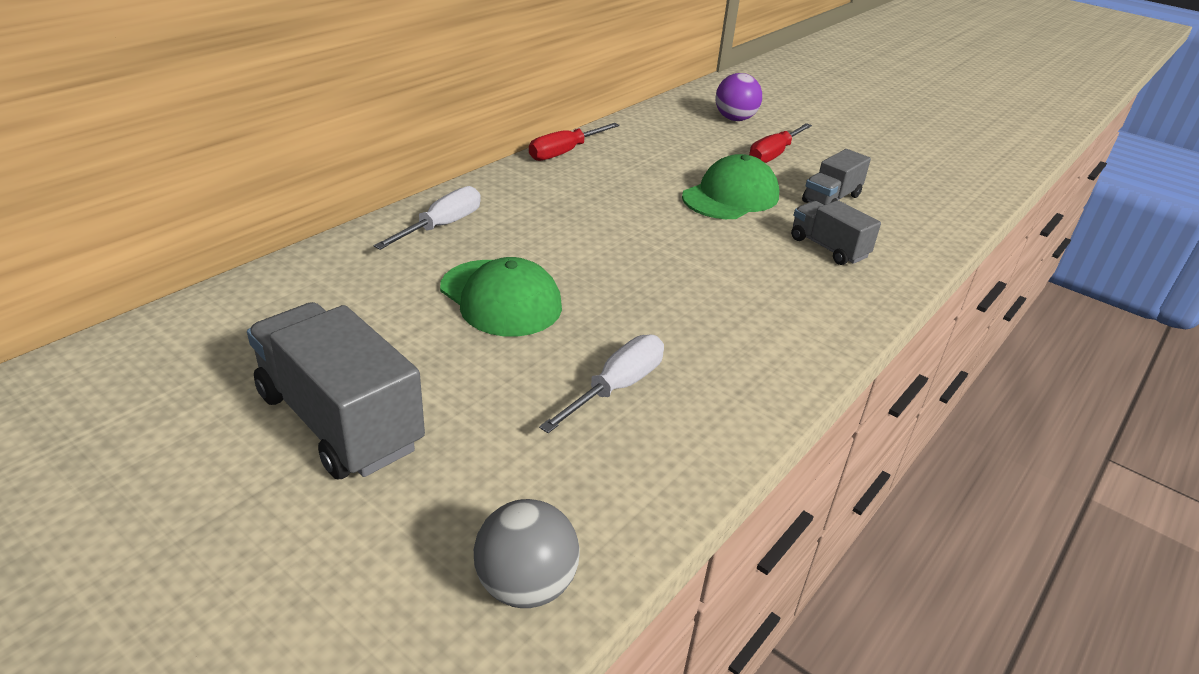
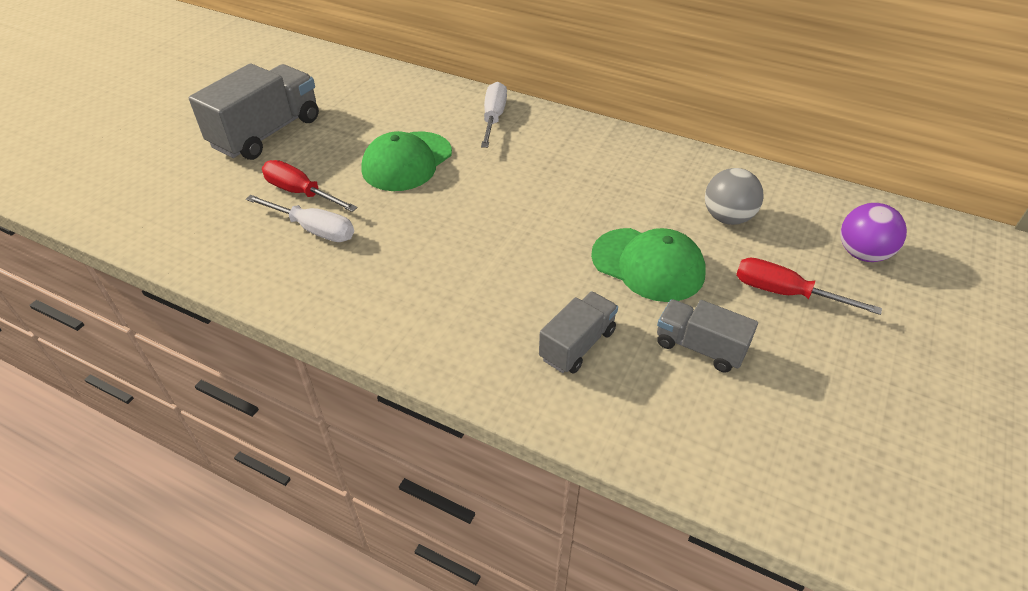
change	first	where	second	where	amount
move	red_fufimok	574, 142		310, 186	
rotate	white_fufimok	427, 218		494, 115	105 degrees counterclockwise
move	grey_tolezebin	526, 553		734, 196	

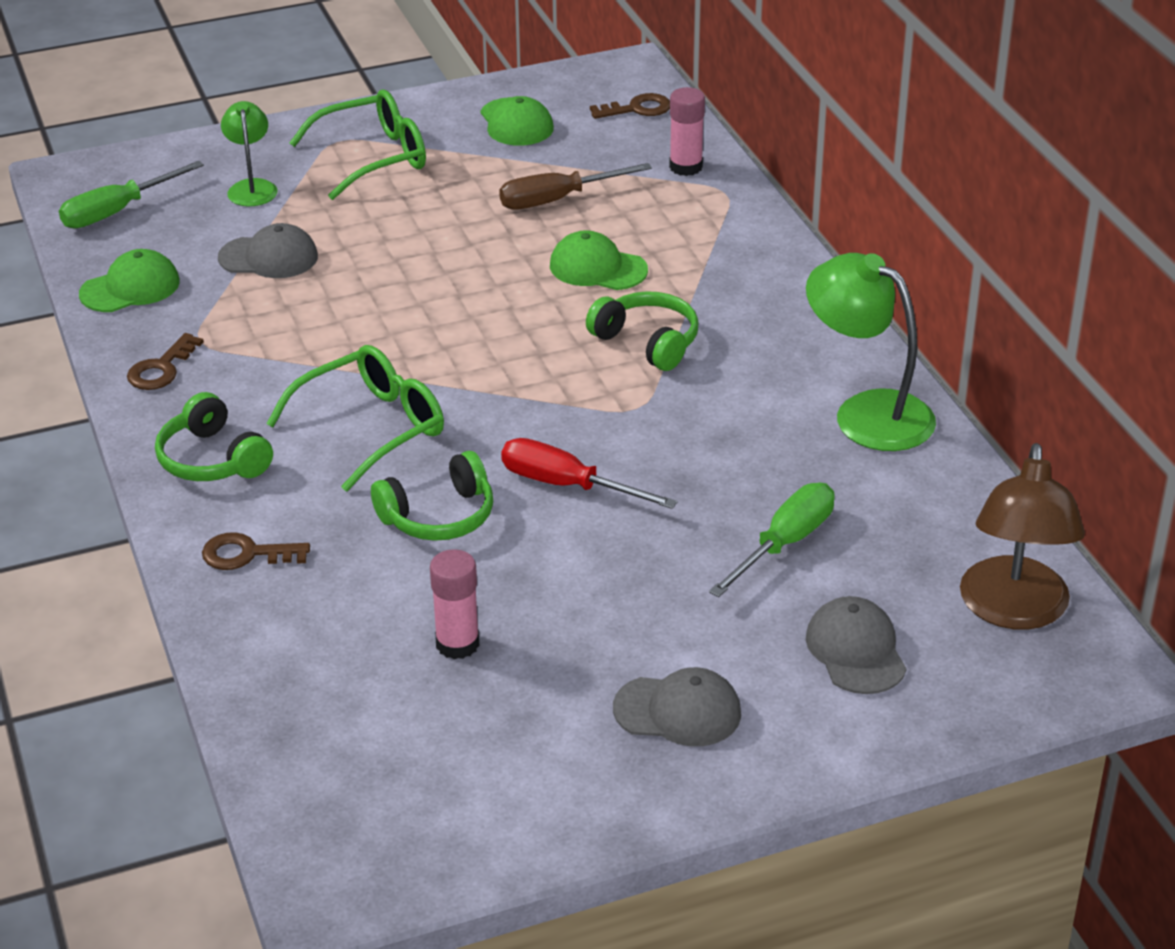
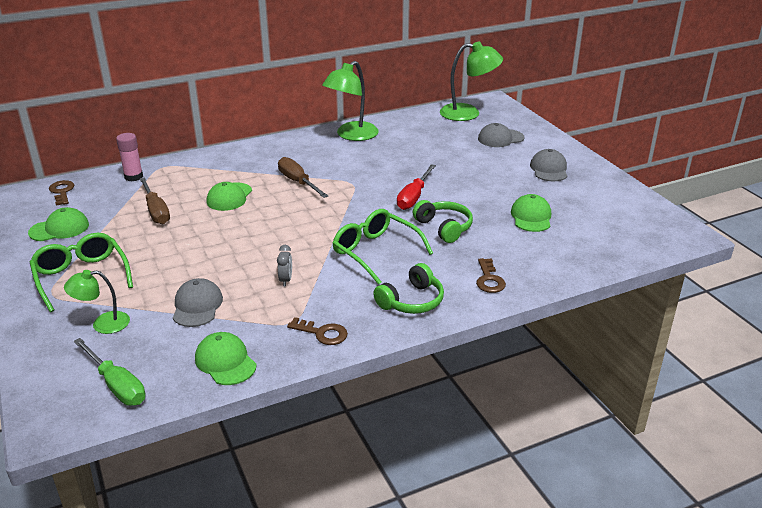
change	first	where	second	where	amount
insert			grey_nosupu	284, 265	
replace	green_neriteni	642, 331	brown_fufimok	303, 177	
recolor	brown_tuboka	1022, 536	green_tuboka	471, 81	
replace	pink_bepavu	454, 604	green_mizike	531, 213	
delete	green_fufimok	772, 540			

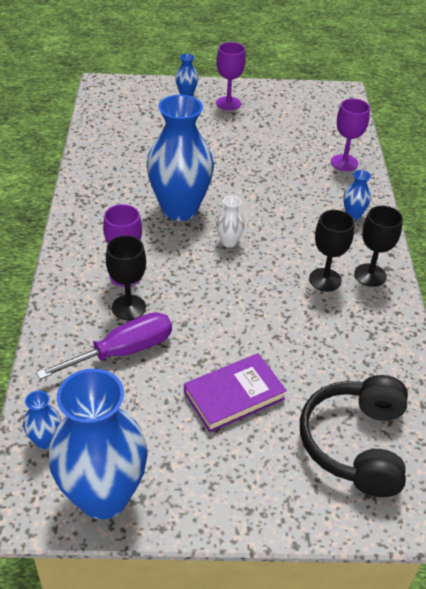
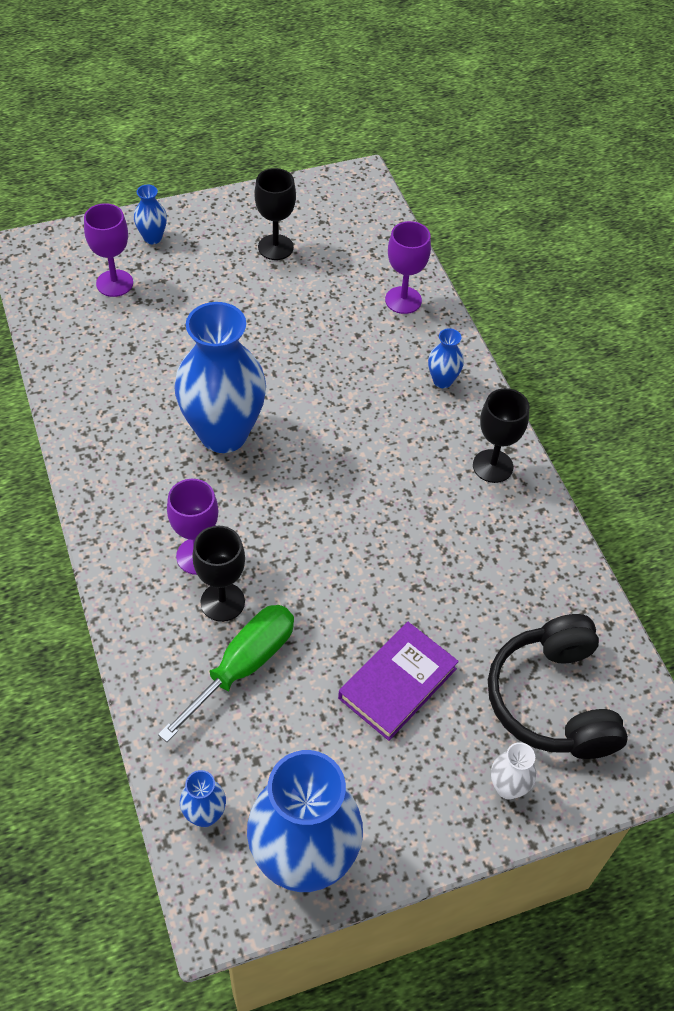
change	first	where	second	where	amount
move	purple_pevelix	231, 76		108, 250	
recolor	purple_fufimok	104, 346	green_fufimok	226, 673	
move	black_pevelix	332, 251		275, 214	
move	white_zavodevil	230, 221		513, 770	

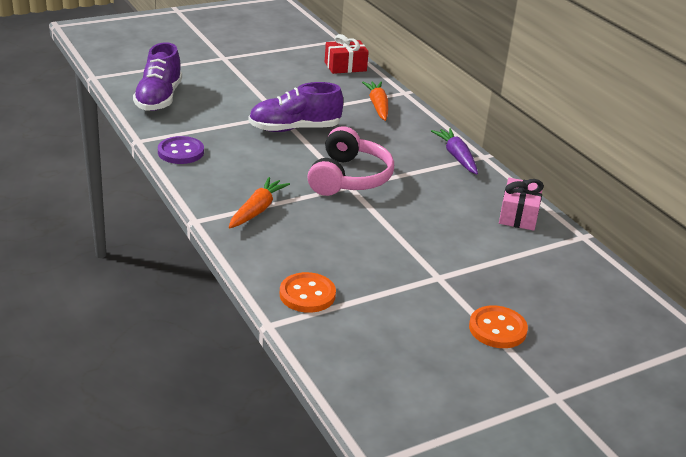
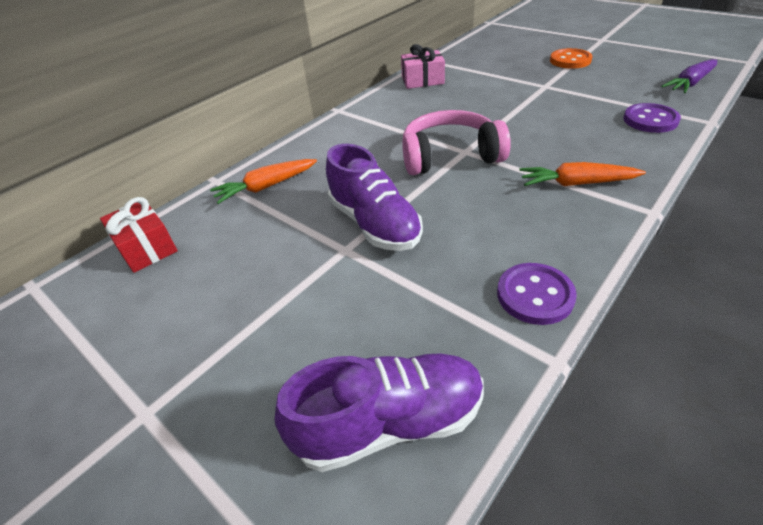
change	first	where	second	where	amount
recolor	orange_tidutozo	308, 292	purple_tidutozo	652, 118	
move	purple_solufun	454, 151		689, 76	

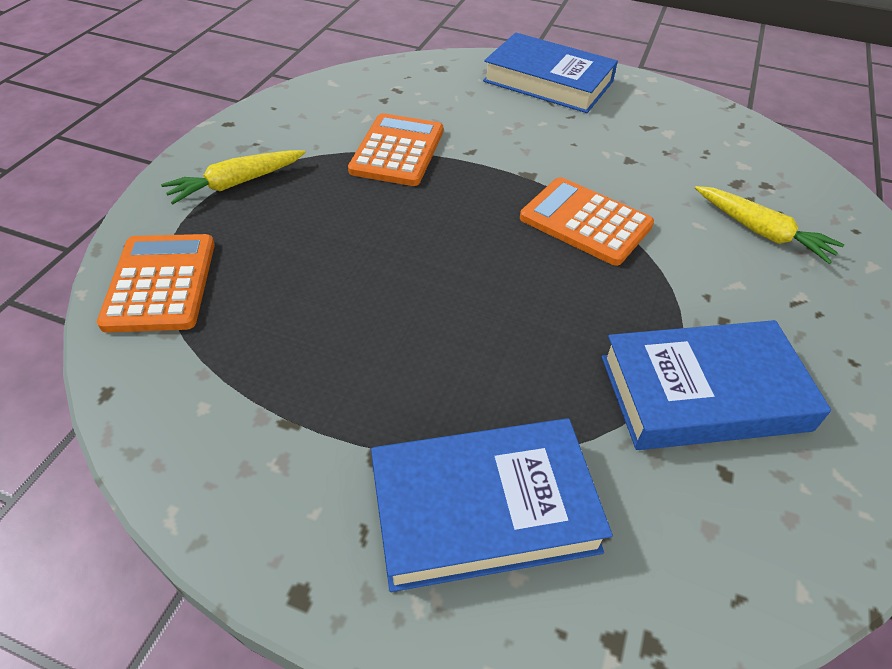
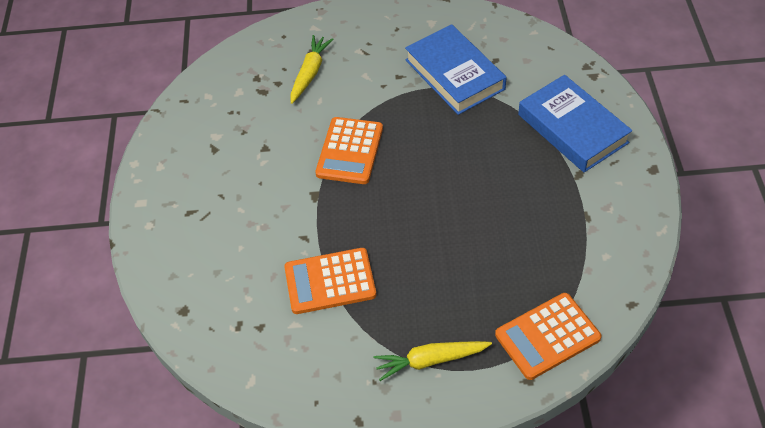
change	first	where	second	where	amount
rotate	yellow_solufun	233, 177		432, 361	135 degrees clockwise
delete	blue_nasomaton	550, 73			

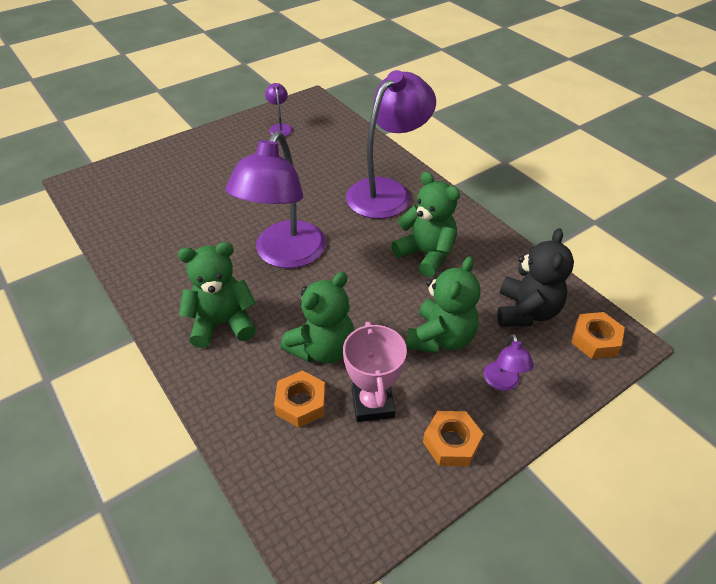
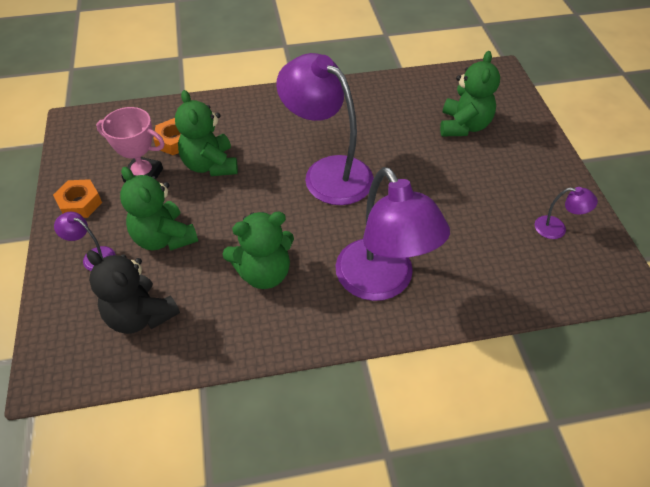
change	first	where	second	where	amount
move	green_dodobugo	217, 295		470, 93	
delete	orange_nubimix	598, 335			

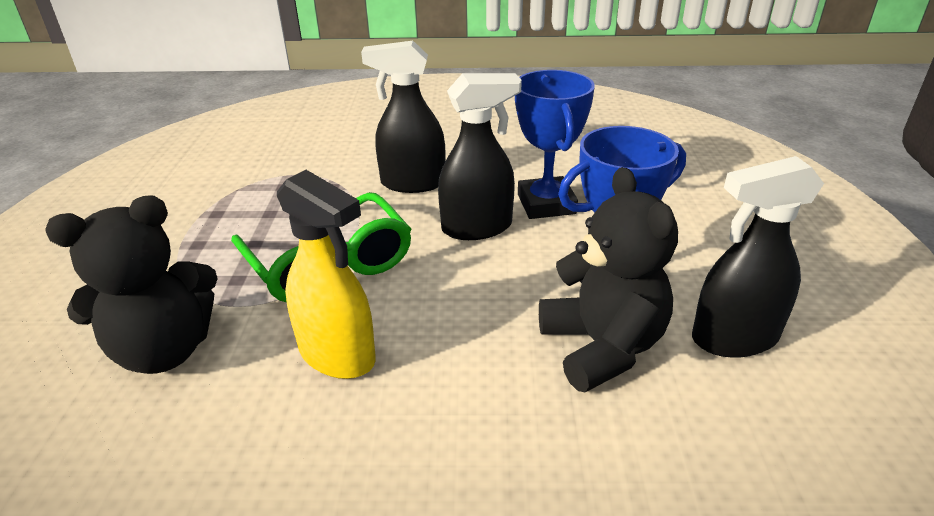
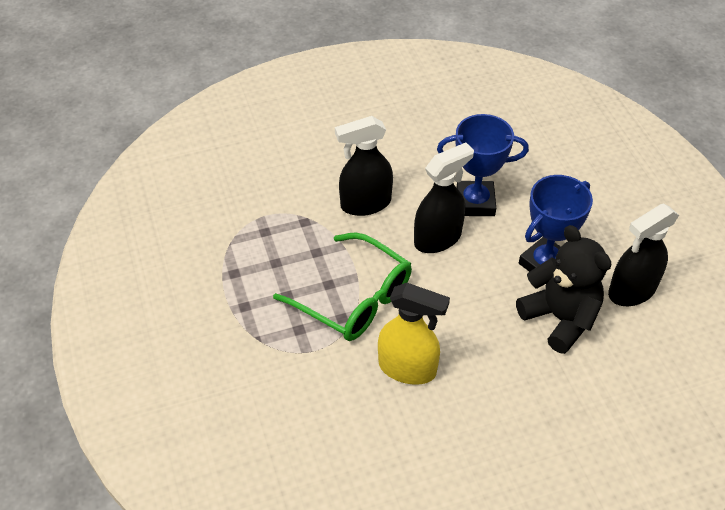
change	first	where	second	where	amount
rotate	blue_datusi	555, 144		483, 165	60 degrees counterclockwise
delete	black_dodobugo	131, 284			

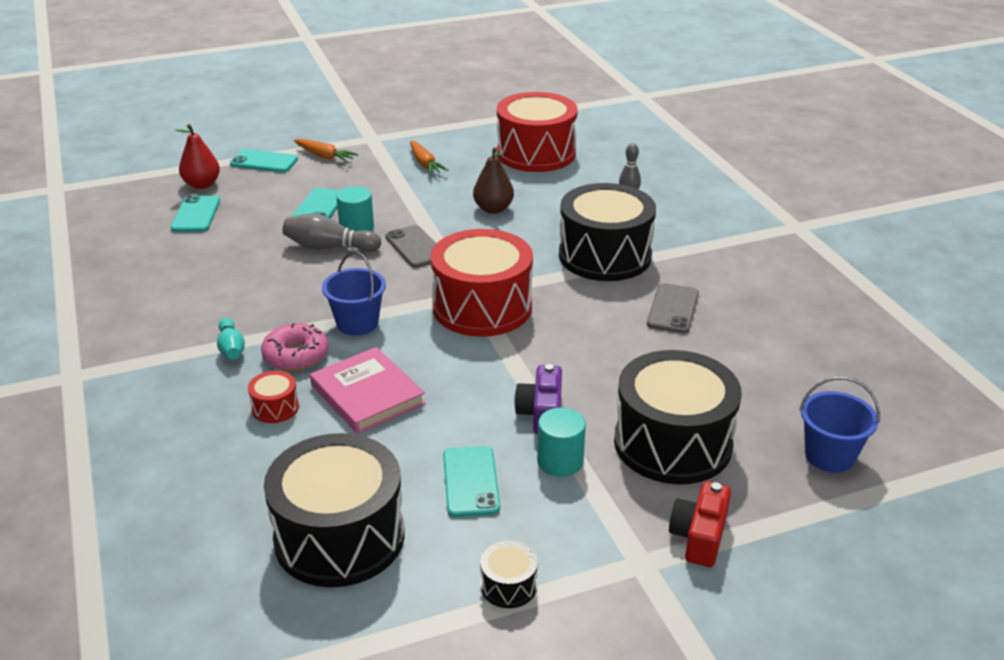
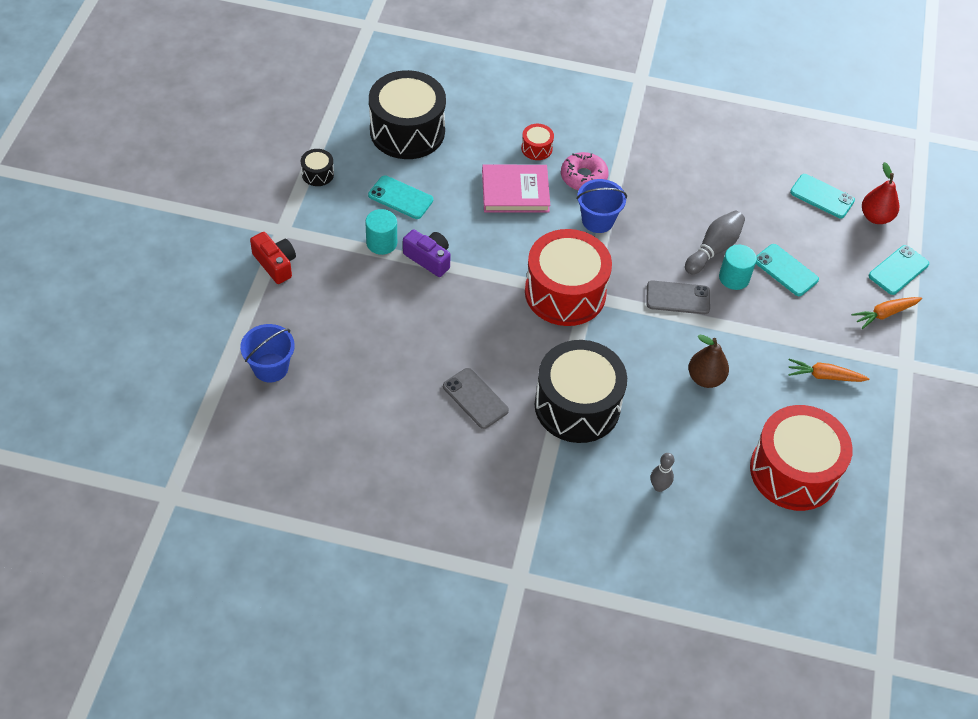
change	first	where	second	where	amount
delete	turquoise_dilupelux	231, 339			
delete	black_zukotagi	678, 417			

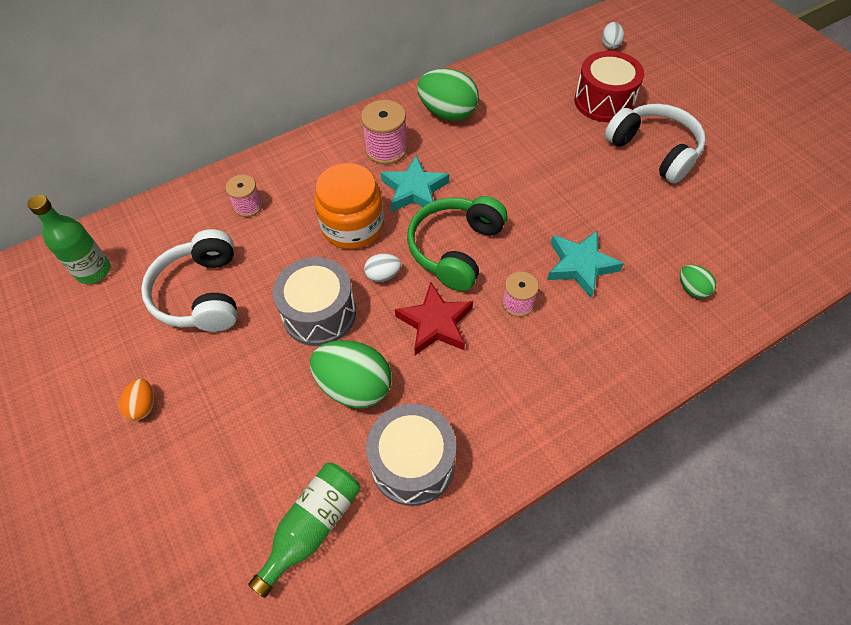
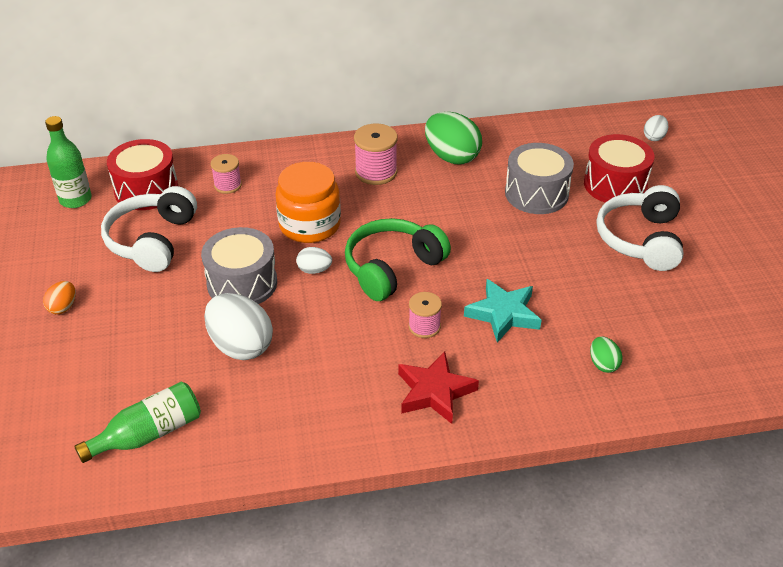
change	first	where	second	where	amount
insert			red_zukotagi	142, 174	
recolor	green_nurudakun	350, 374	white_nurudakun	238, 326	
move	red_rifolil	434, 318		438, 387	
move	grey_zukotagi	411, 455		539, 178	
rotate	white_neriteni	655, 143		639, 228	150 degrees counterclockwise
delete	turquoise_rifolil	415, 183			

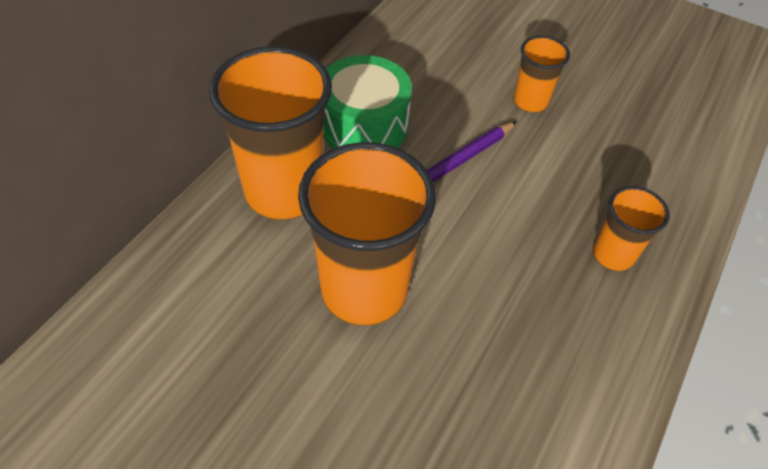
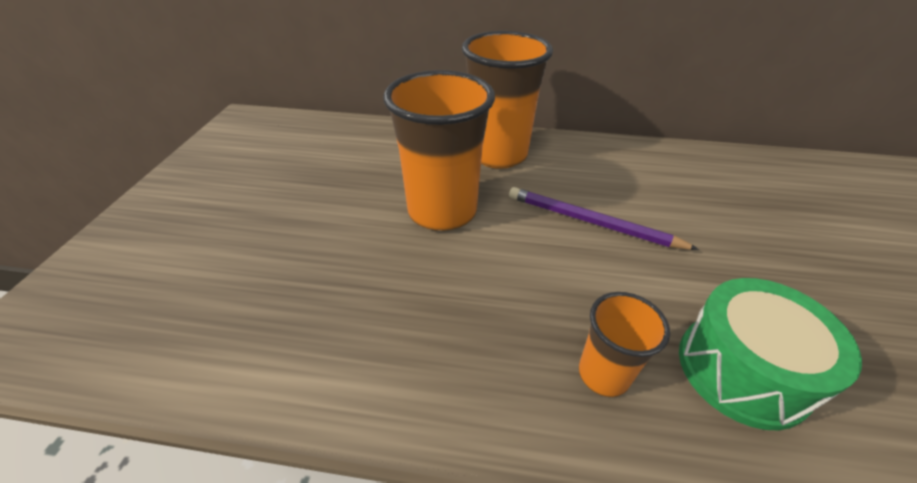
change	first	where	second	where	amount
move	green_zukotagi	367, 102		770, 354	
delete	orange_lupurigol	542, 74			

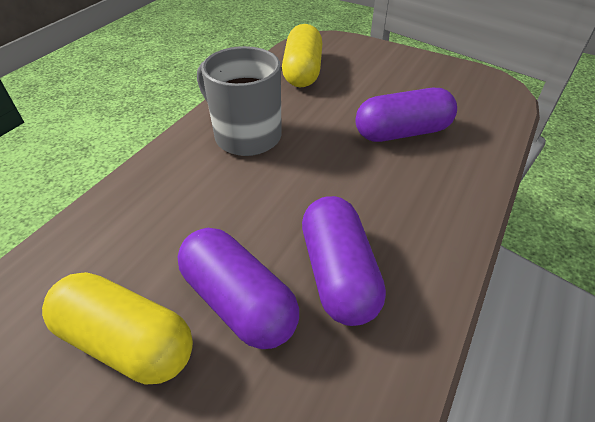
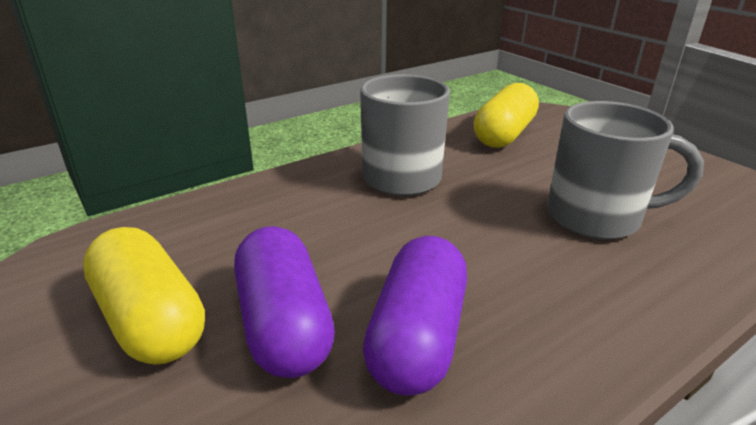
change	first	where	second	where	amount
replace	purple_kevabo	406, 115	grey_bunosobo	625, 170	

